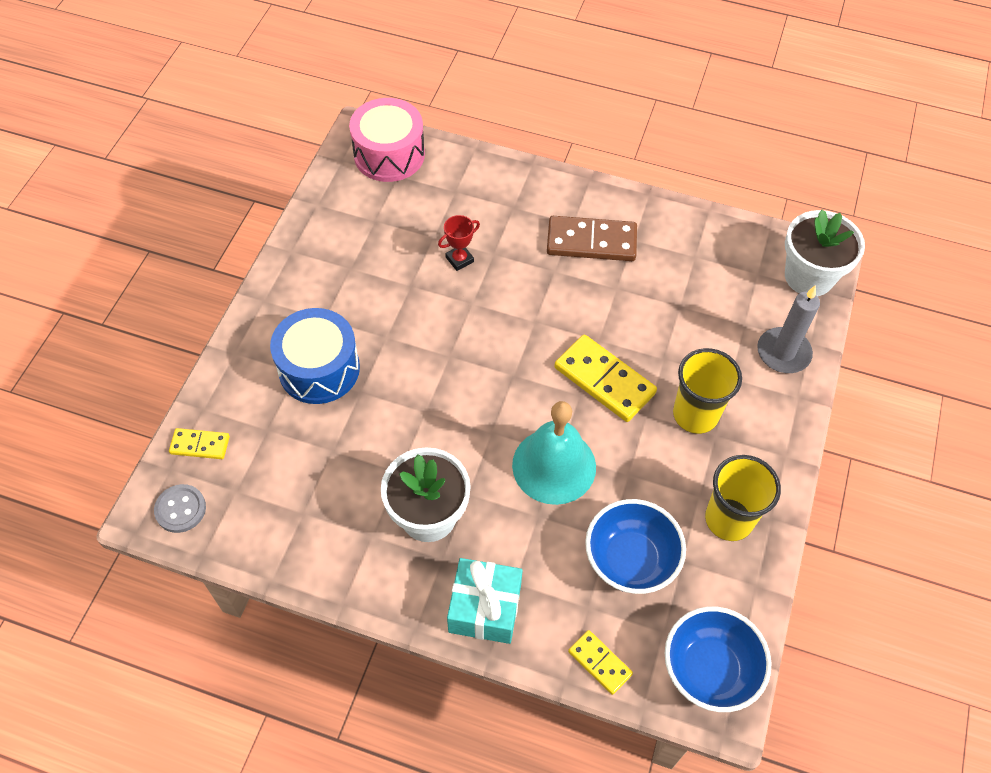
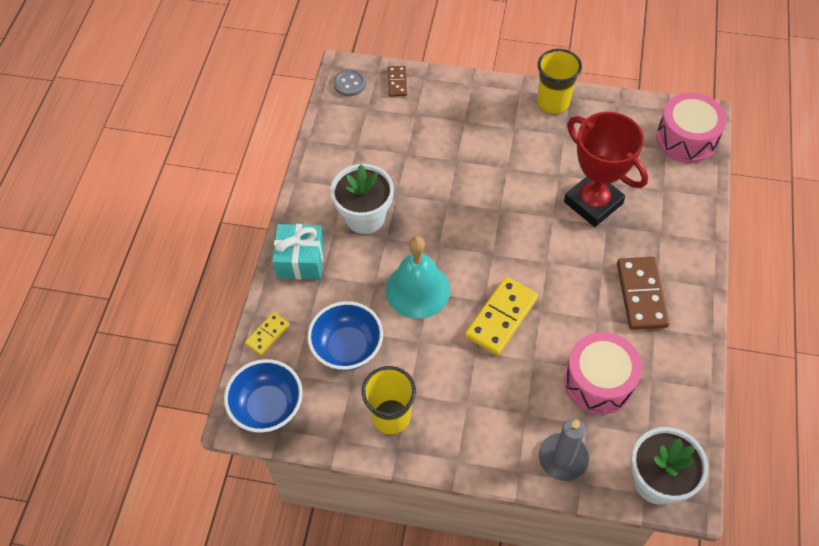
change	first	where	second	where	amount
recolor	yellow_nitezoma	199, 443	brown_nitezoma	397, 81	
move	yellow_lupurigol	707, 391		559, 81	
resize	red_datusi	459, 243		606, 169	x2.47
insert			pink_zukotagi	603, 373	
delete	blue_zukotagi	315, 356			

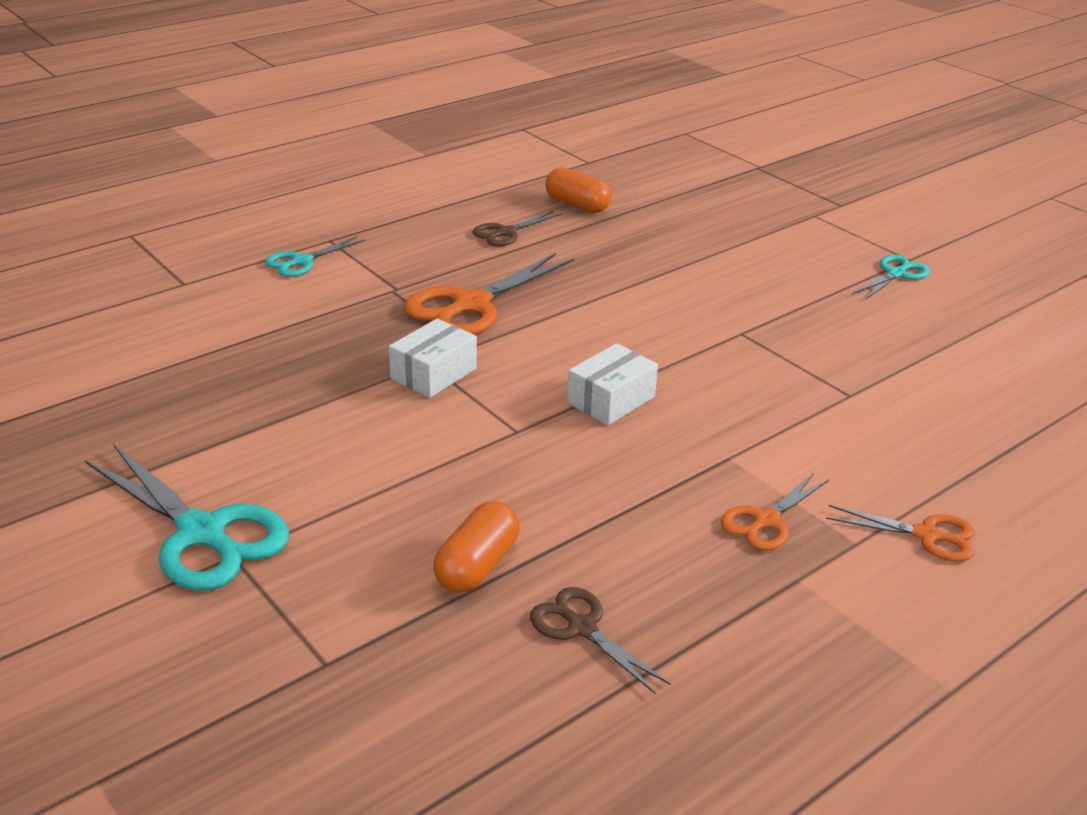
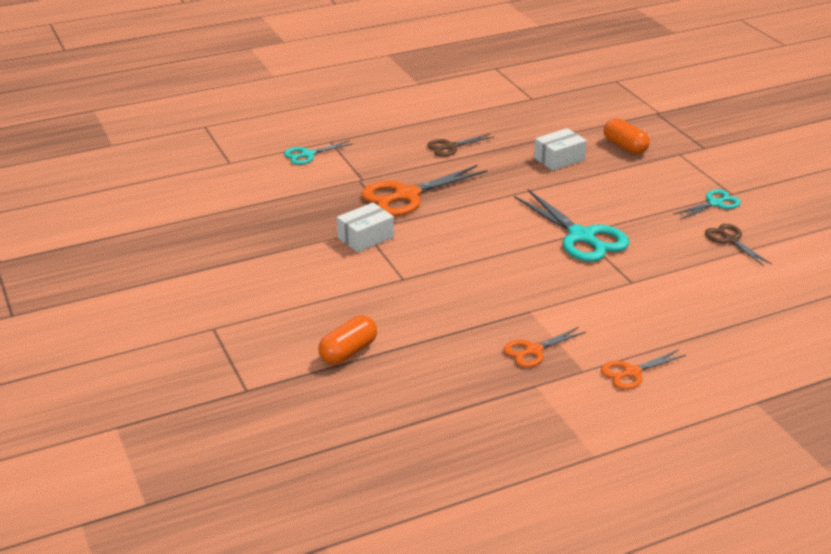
change	first	where	second	where	amount
move	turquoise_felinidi	187, 517		571, 226	
move	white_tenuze	612, 384		560, 149	
rotate	orange_felinidi	900, 533		643, 369	120 degrees clockwise
move	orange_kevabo	578, 190		627, 136	
move	brown_felinidi	600, 640		738, 245	

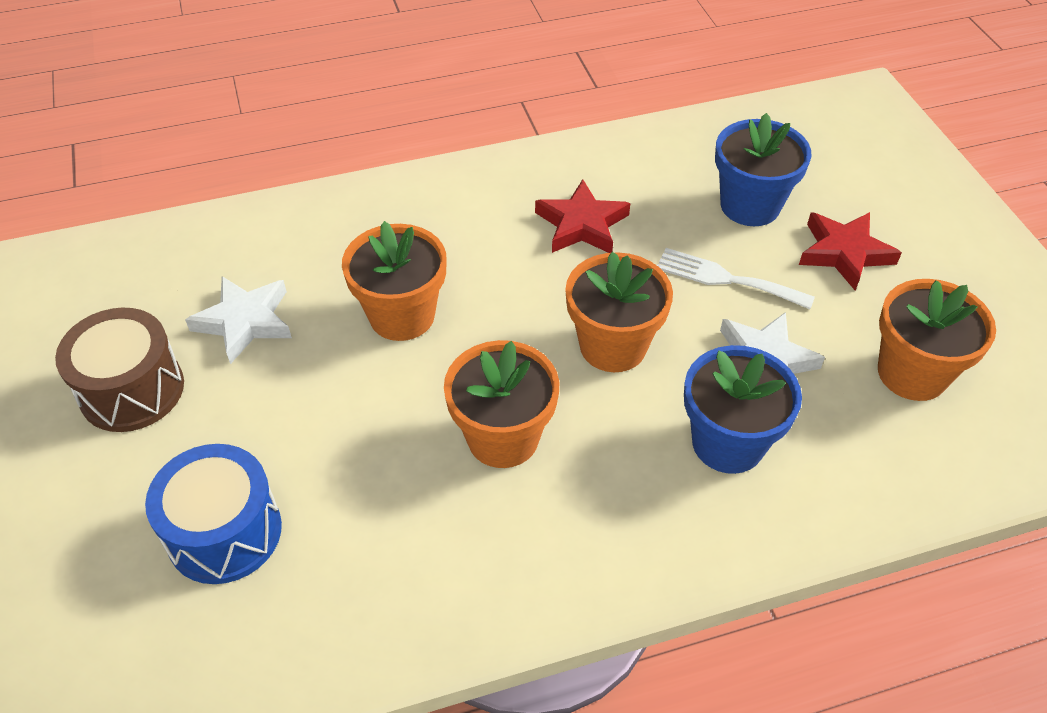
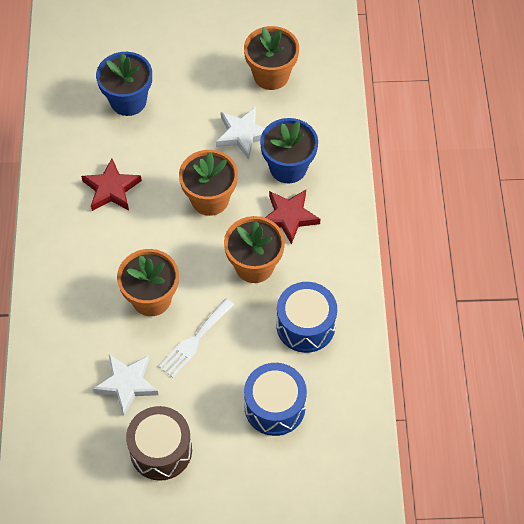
change	first	where	second	where	amount
move	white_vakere	736, 278		196, 338	
move	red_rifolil	850, 251		292, 217	
insert			blue_zukotagi	306, 317	

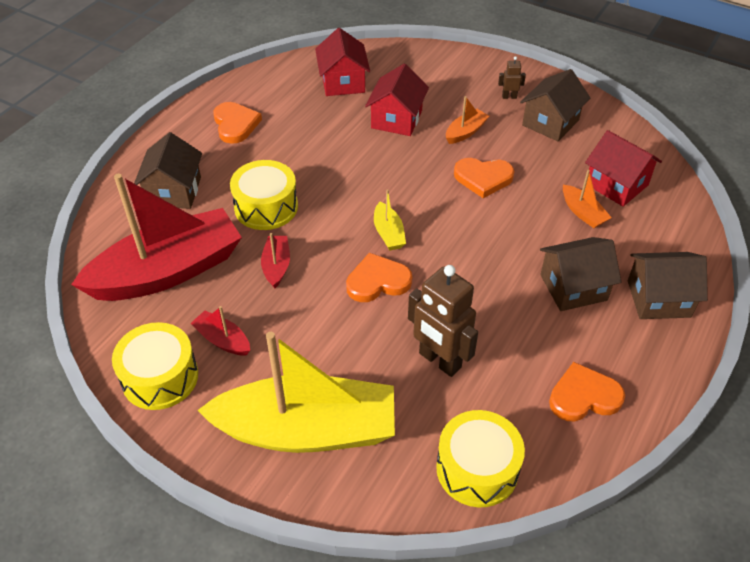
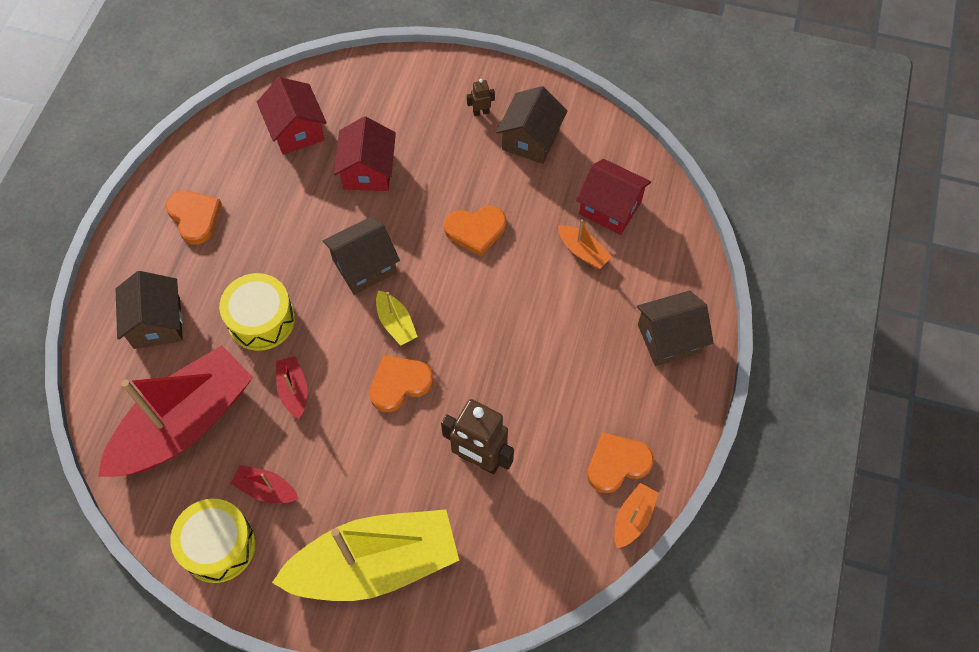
change	first	where	second	where	amount
move	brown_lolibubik	580, 274		361, 255	
move	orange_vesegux	467, 120		636, 515	
delete	yellow_zukotagi	480, 458			

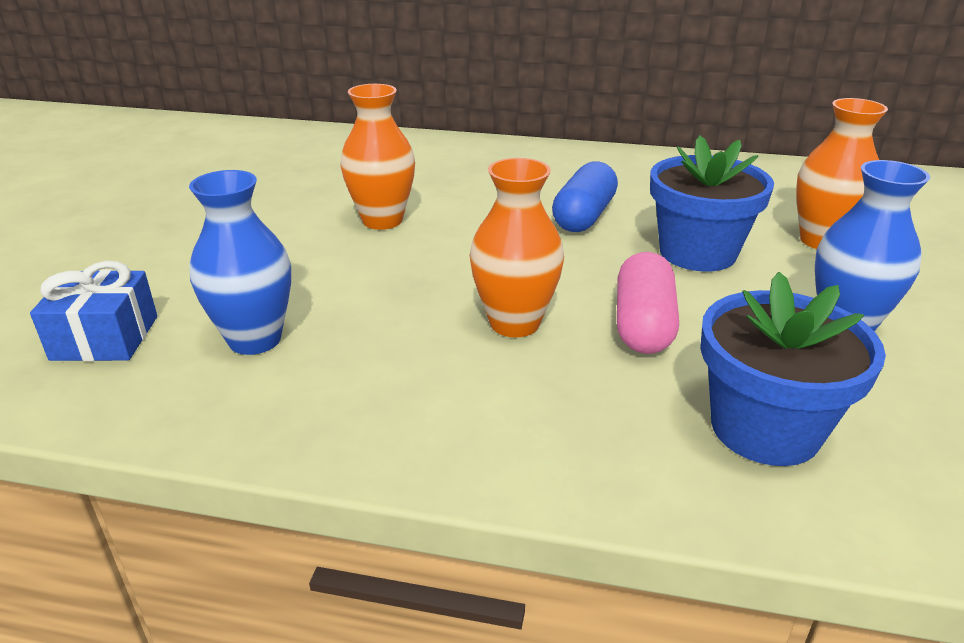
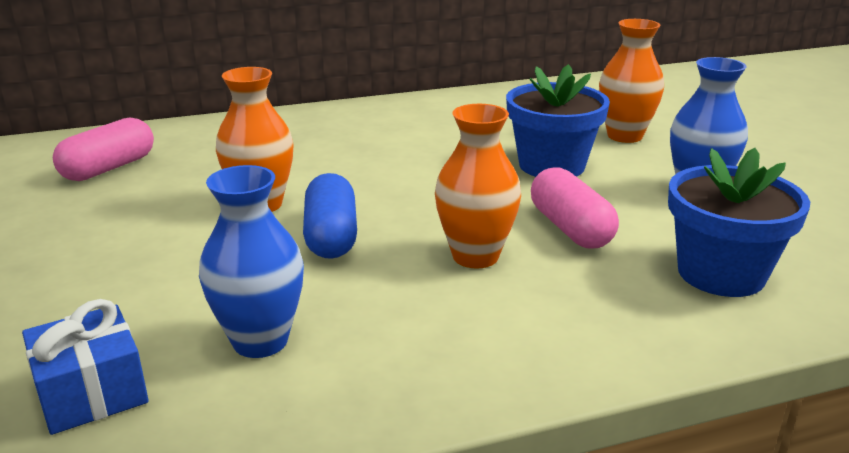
change	first	where	second	where	amount
insert			pink_kevabo	103, 149	
move	blue_kevabo	585, 196		330, 216	

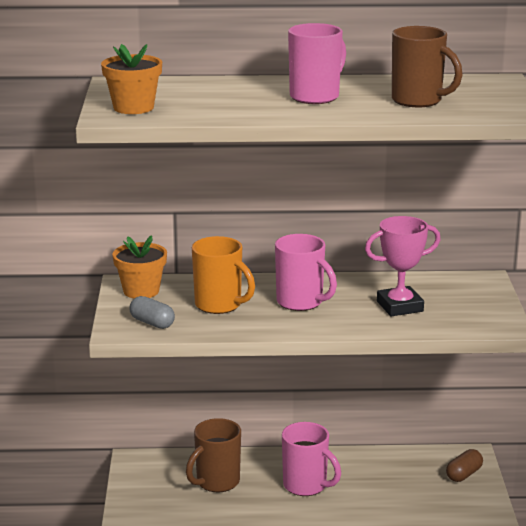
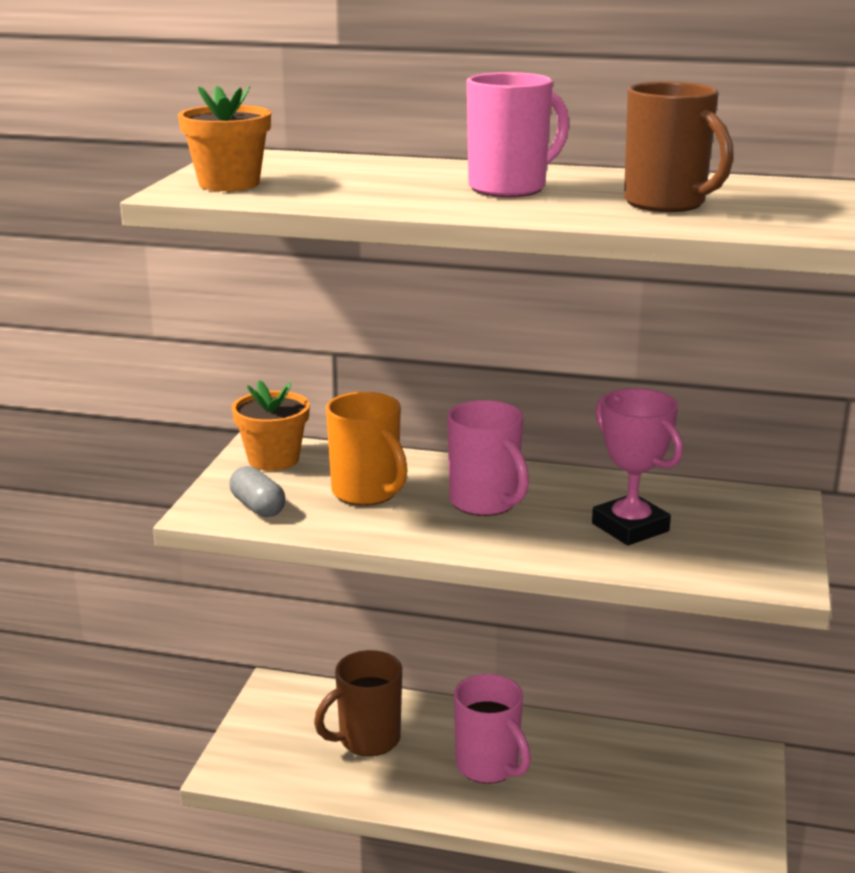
change	first	where	second	where	amount
rotate	pink_datusi	403, 266		637, 467	60 degrees clockwise
delete	brown_kevabo	464, 465			

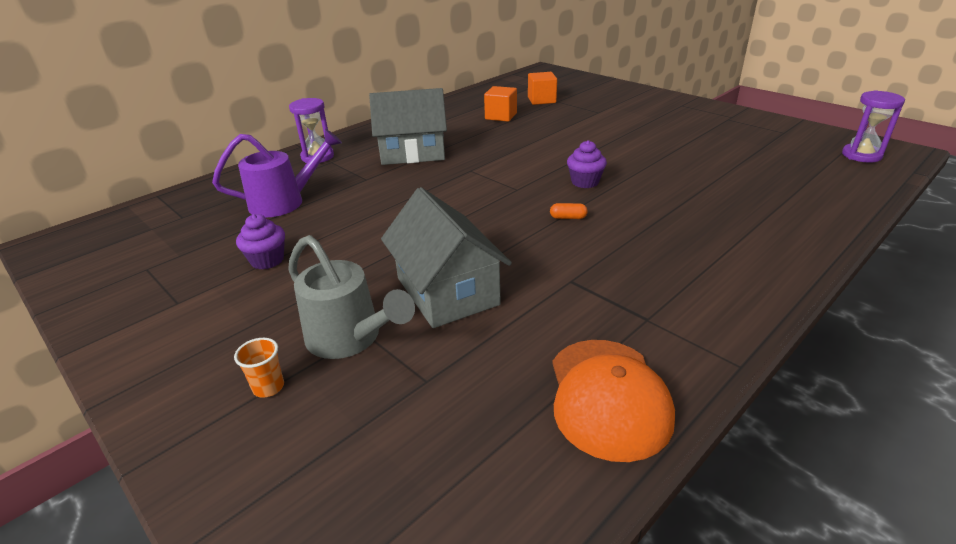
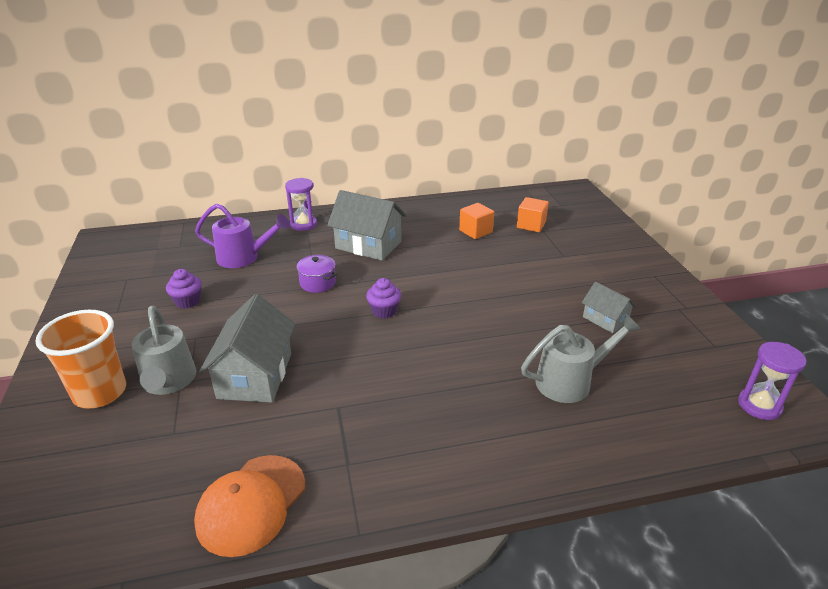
change	first	where	second	where	amount
resize	orange_lupurigol	259, 368		80, 359	x2.46
insert			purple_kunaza	316, 274	
move	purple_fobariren	587, 164		383, 298	
insert			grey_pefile	581, 358	
insert			grey_lolibubik	609, 307	
delete	orange_kevabo	569, 211			

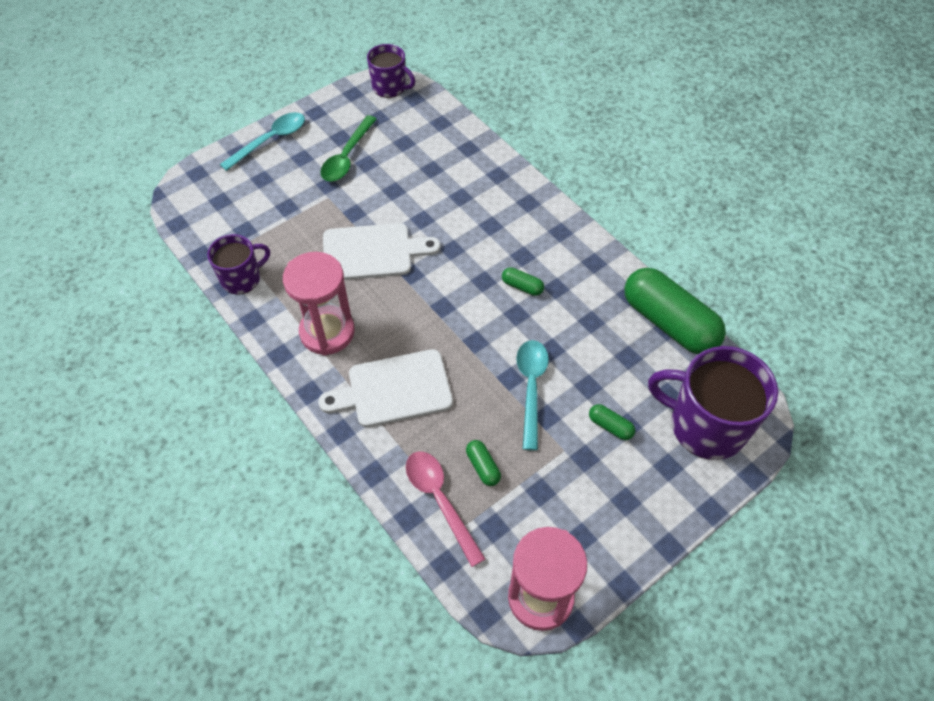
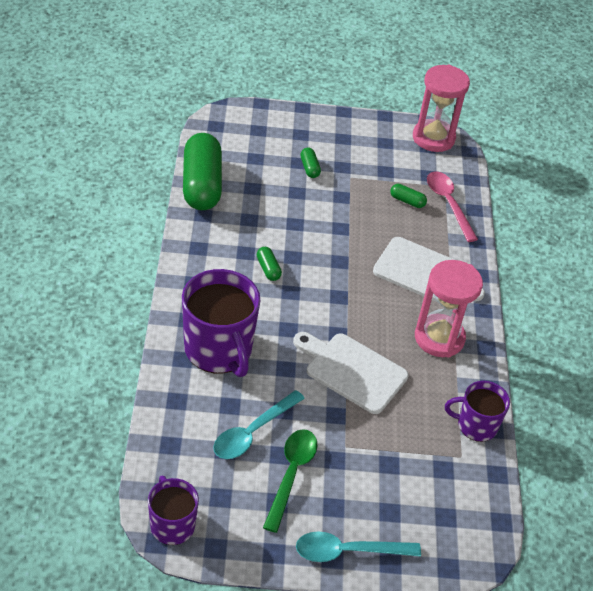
change	first	where	second	where	amount
move	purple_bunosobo	713, 403		221, 323	
move	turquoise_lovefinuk	532, 395		259, 424	
rotate	green_lovefinuk	348, 148		290, 481	45 degrees counterclockwise
rotate	green_kevabo	483, 463		408, 196	75 degrees counterclockwise
rotate	pink_lovefinuk	446, 509		452, 206	150 degrees clockwise

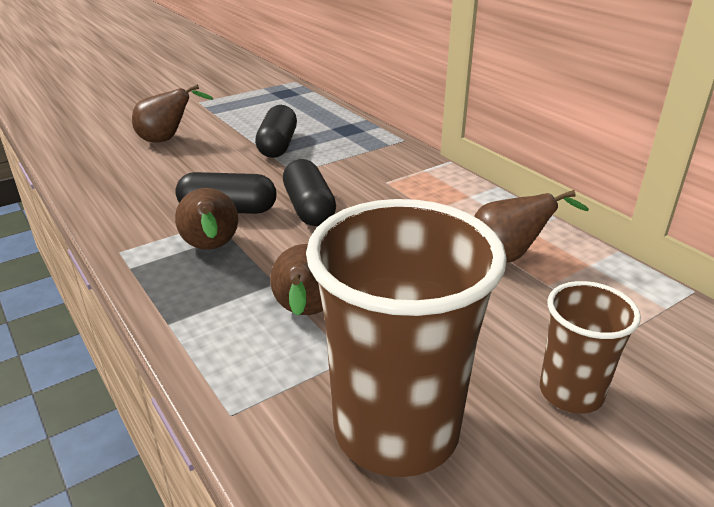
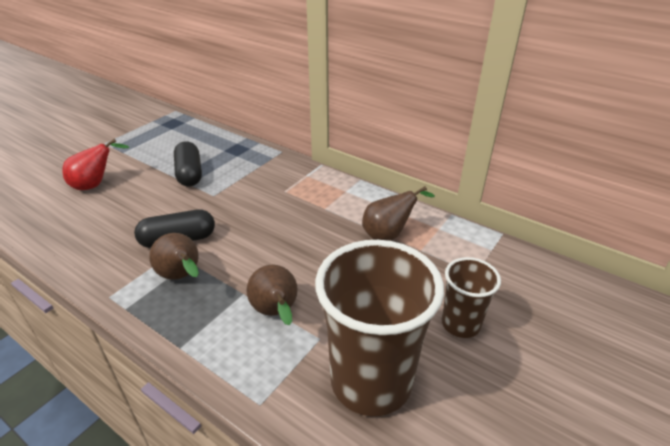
change	first	where	second	where	amount
recolor	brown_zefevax	172, 113	red_zefevax	95, 164	
delete	black_kevabo	309, 192			

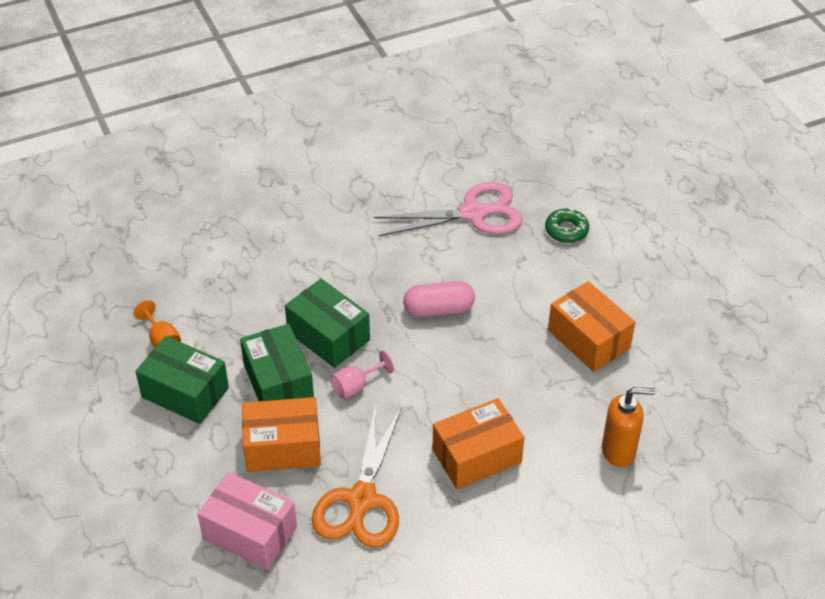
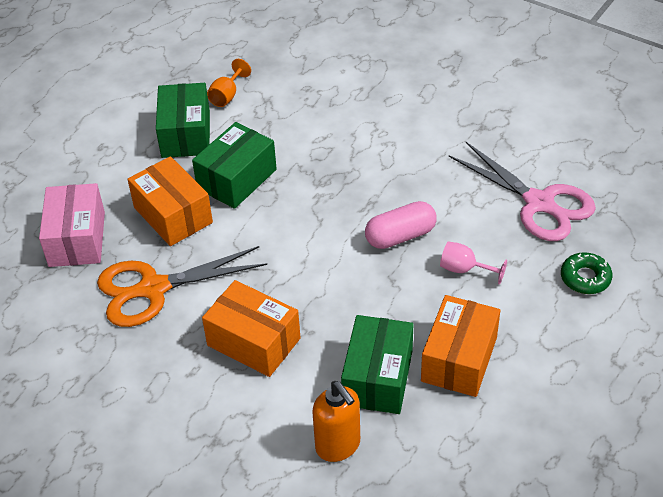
change	first	where	second	where	amount
move	green_tenuze	327, 323		377, 364	
rotate	pink_kevabo	439, 299		401, 225	75 degrees counterclockwise
move	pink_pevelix	362, 375		473, 263	

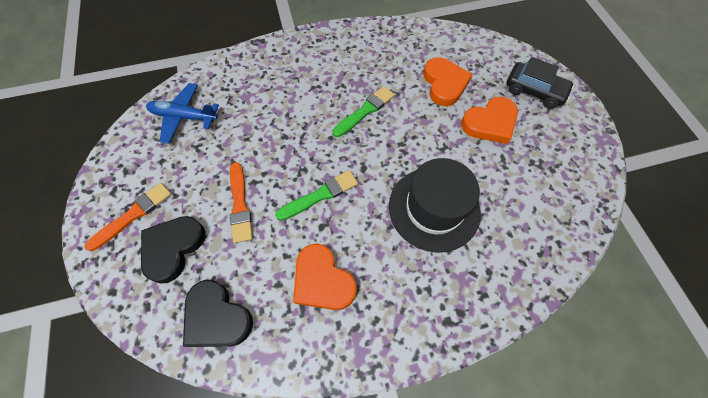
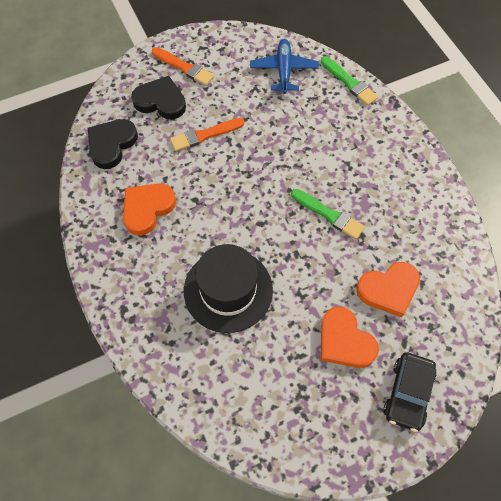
change	first	where	second	where	amount
move	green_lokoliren	316, 195		349, 81	

